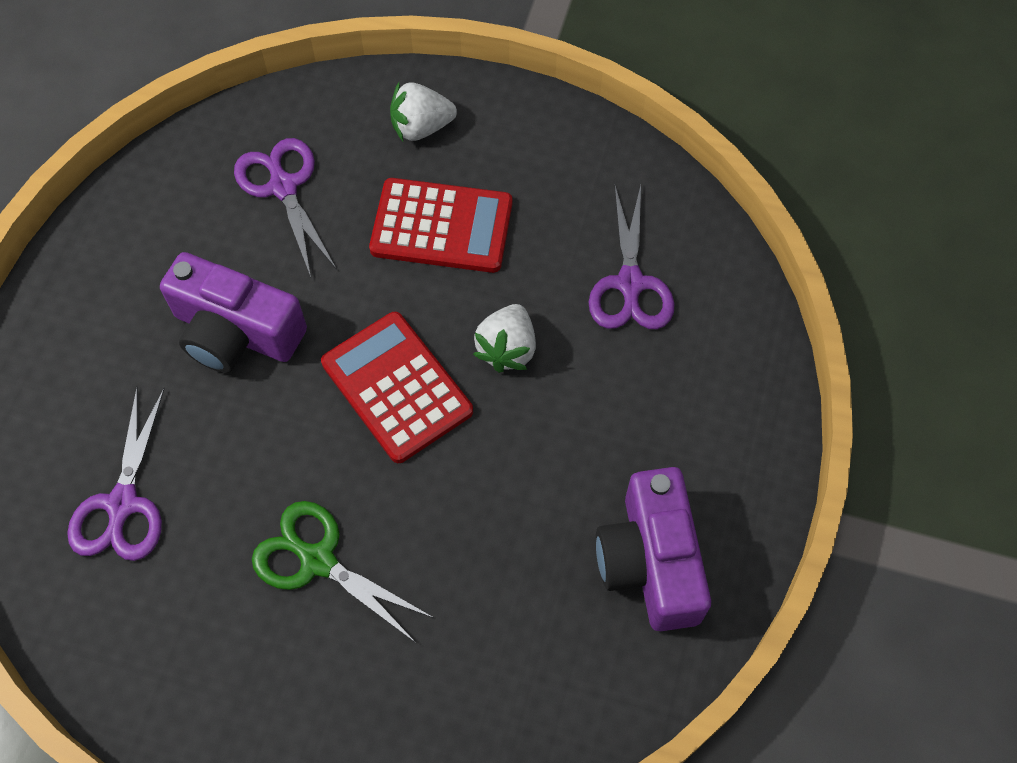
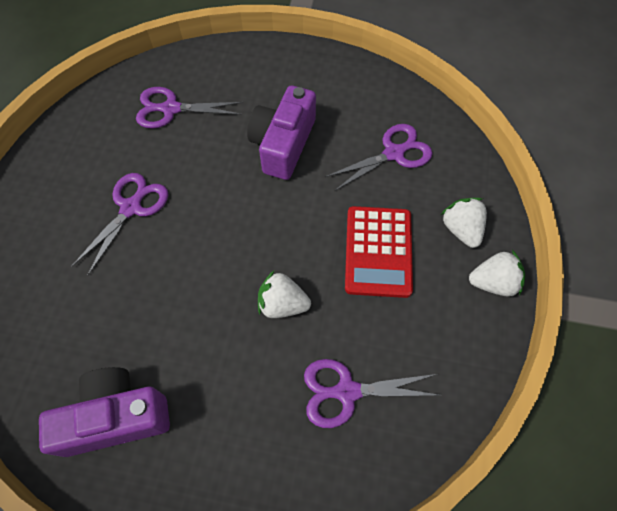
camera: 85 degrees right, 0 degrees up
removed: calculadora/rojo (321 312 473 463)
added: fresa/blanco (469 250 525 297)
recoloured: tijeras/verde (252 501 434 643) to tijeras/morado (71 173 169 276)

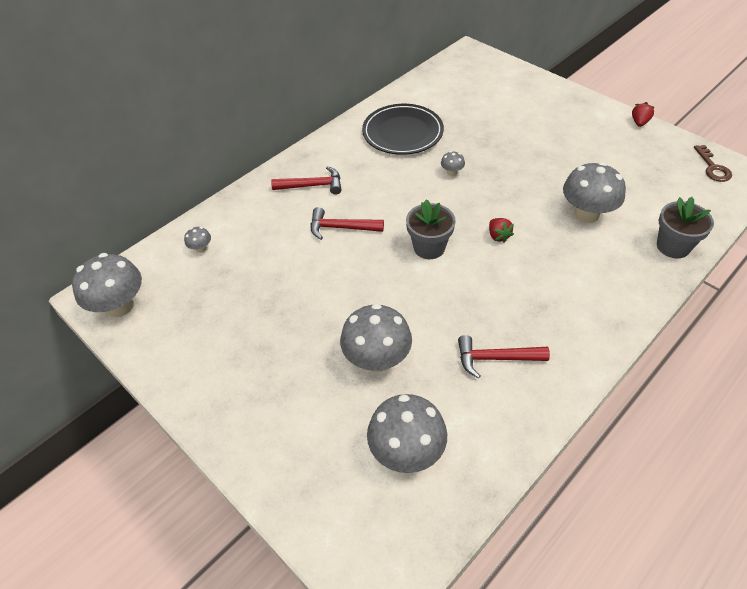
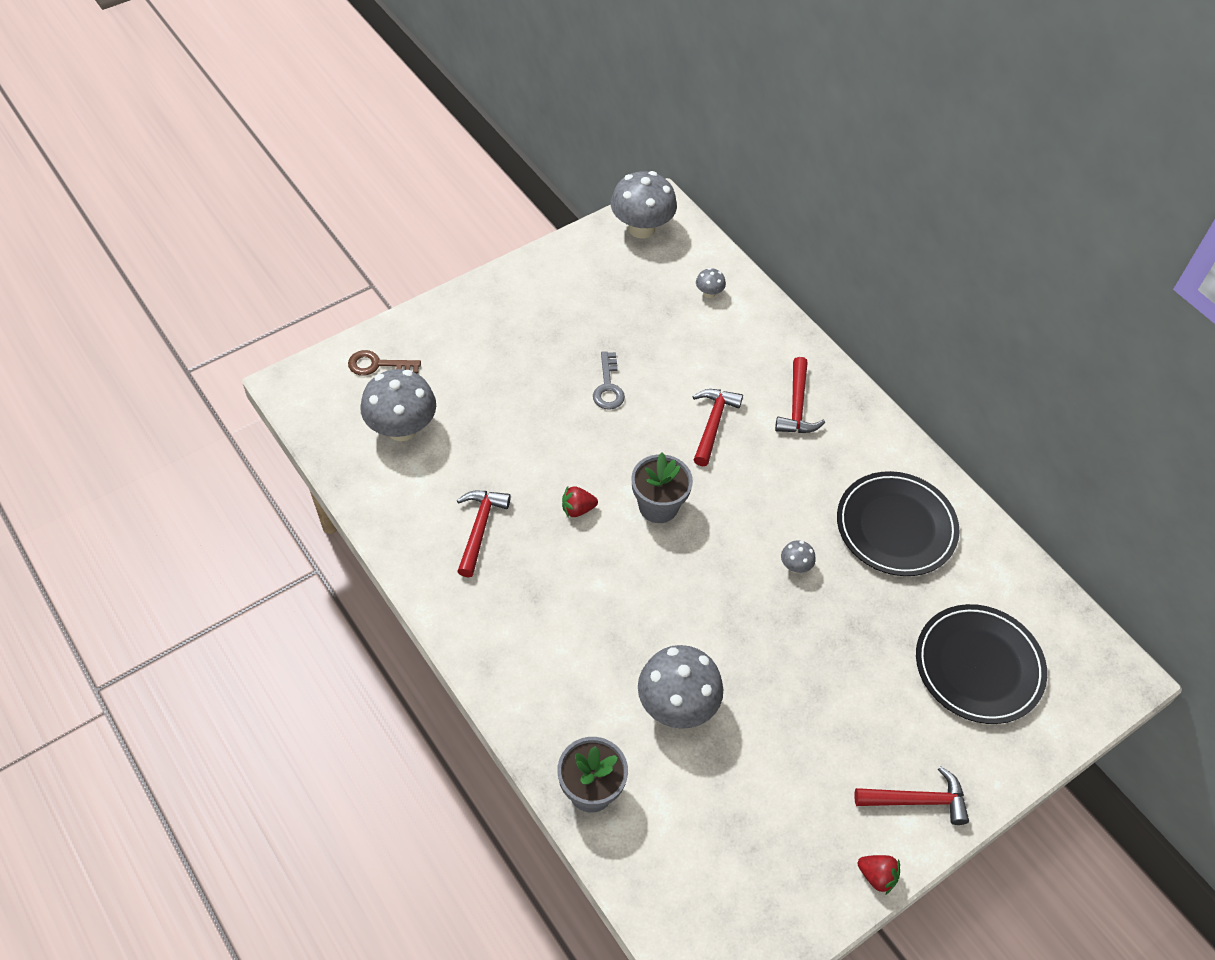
camera: 95 degrees right, 5 degrees up
removed: seta/gris (340 303 412 372)
added: llave/gris (593 351 625 410); plato/negro (916 604 1047 724); martillo/rojo (854 766 969 825)
moved: llave/marrón (694 145 732 182) to (348 350 421 376); fresa/rojo (489 218 514 243) to (562 486 598 518)

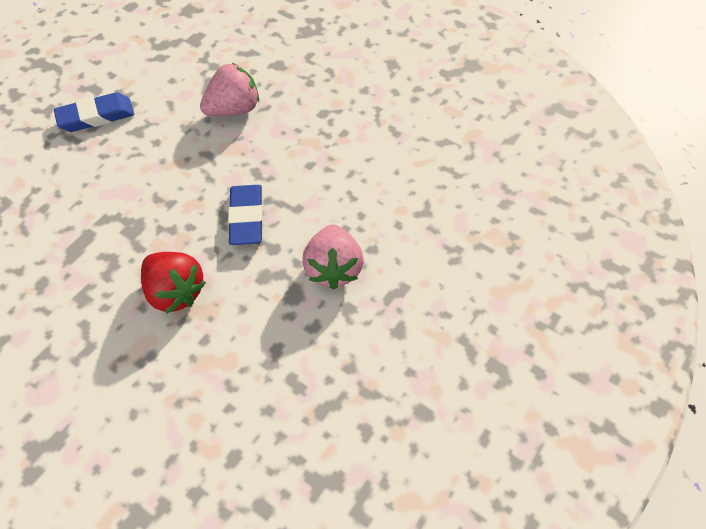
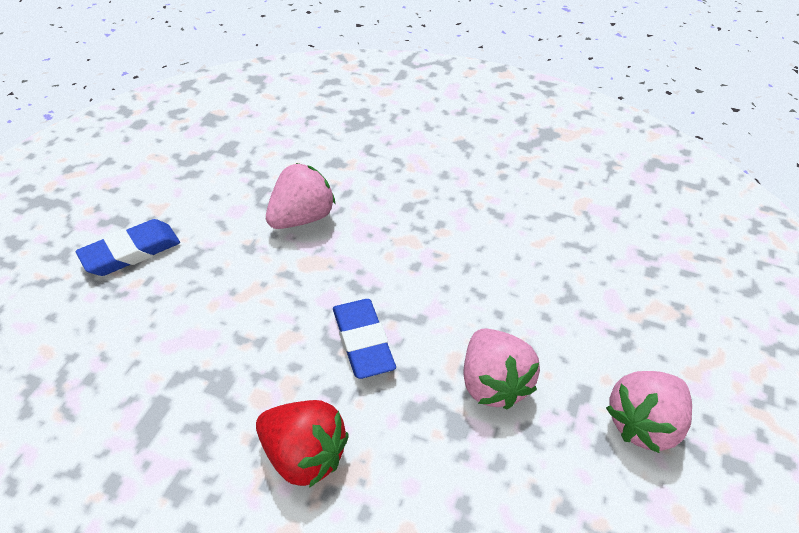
camera: 15 degrees left, 10 degrees down
added: fresa/rosa (606 371 692 453)

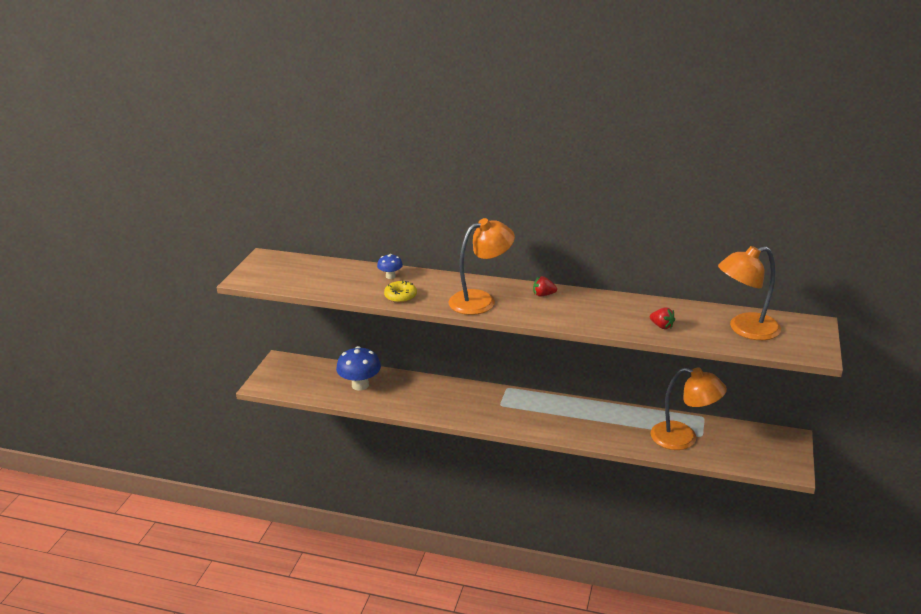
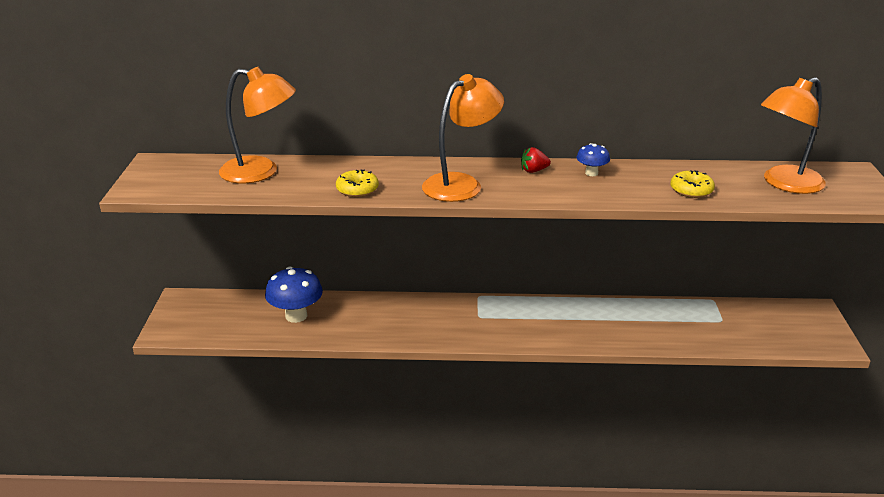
camera: 15 degrees left, 0 degrees up
moved: seta/azul (377 254 403 279) to (576 143 610 176); lámpara/naranja (651 368 727 450) to (219 67 296 183)
replaced: fresa/rojo (650 308 675 329) to rosquilla/amarillo (671 170 715 198)

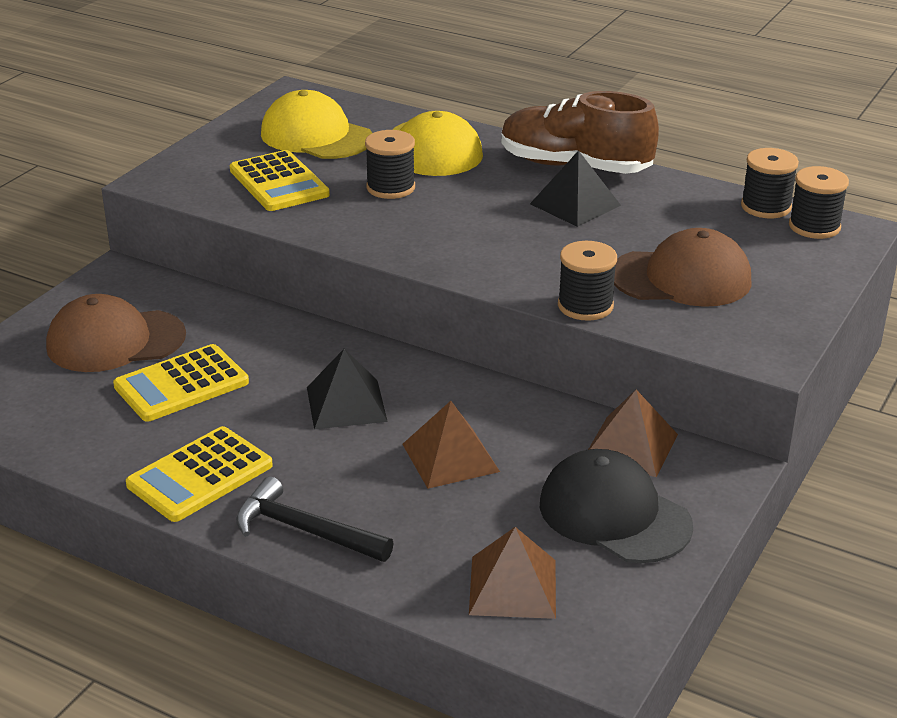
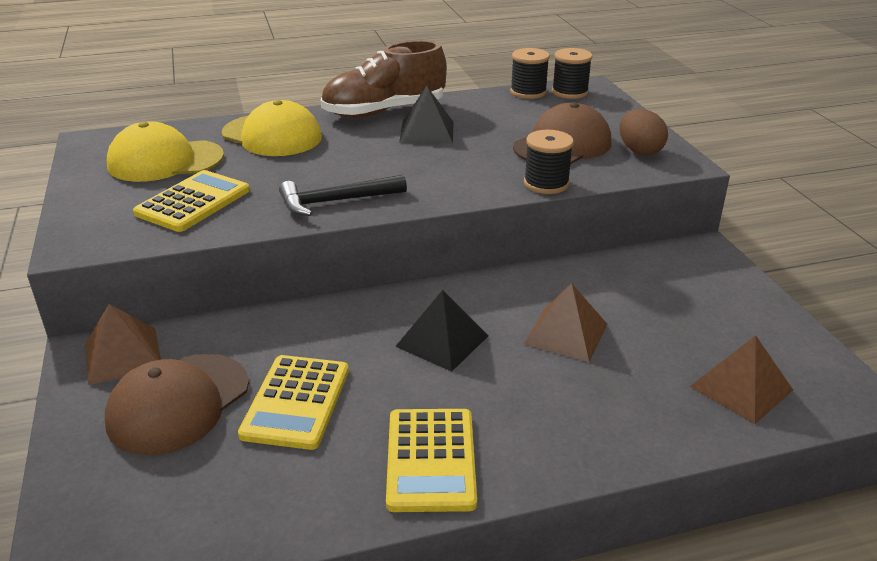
camera: 45 degrees left, 0 degrees up
removed: carrete/negro (365 130 415 199); gorra/negro (540 449 693 563)
added: huevo/marrón (620 109 668 155)
moved: pirámide/marrón (588 390 678 477) to (85 304 161 385); martillo/negro (236 476 394 562) to (279 175 407 216)
turned: calculadora/amarillo (230 150 330 211) = (133 170 250 232) 75 degrees counterclockwise

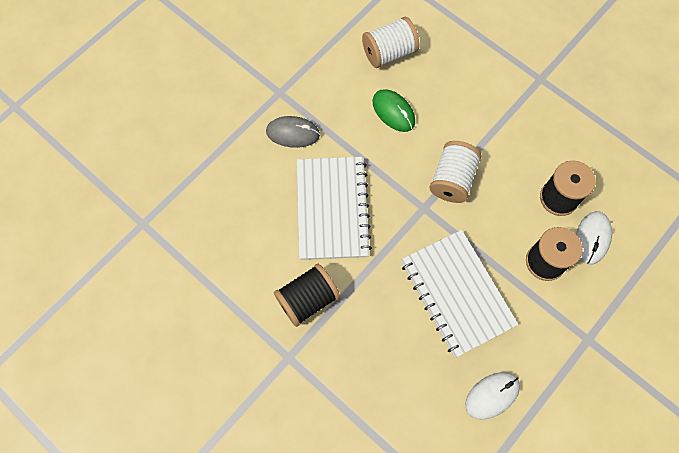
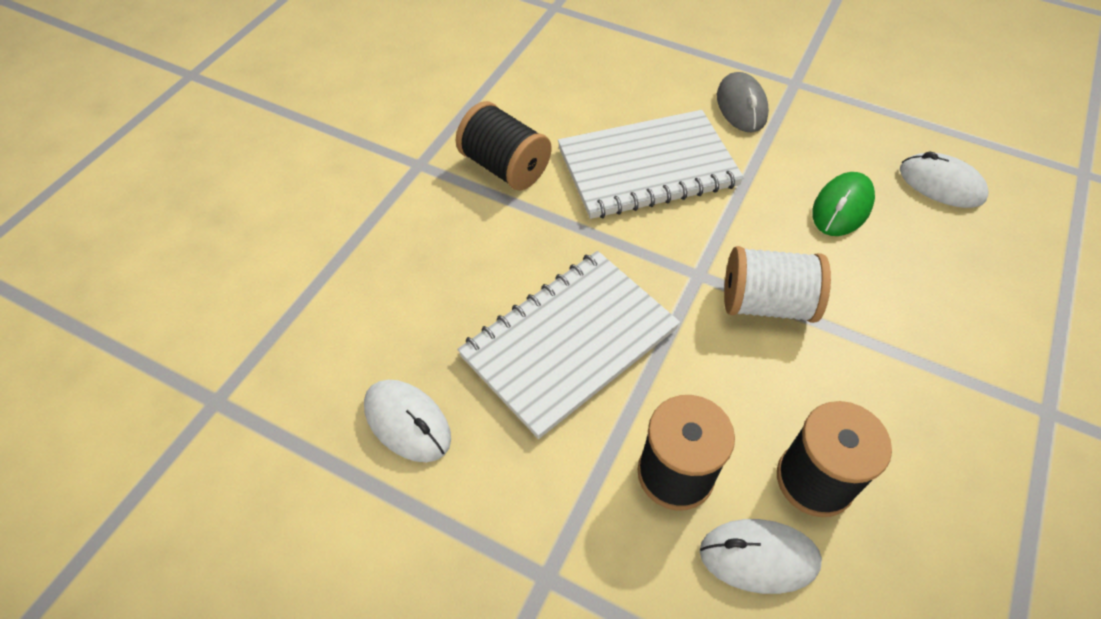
camera: 75 degrees right, 15 degrees down
replaced: carrete/blanco (362 17 419 68) to ratón/blanco (900 152 989 208)

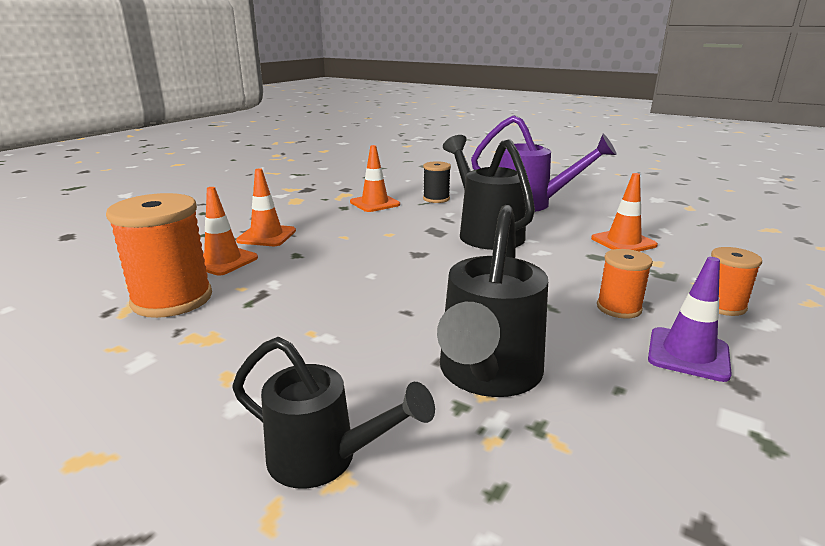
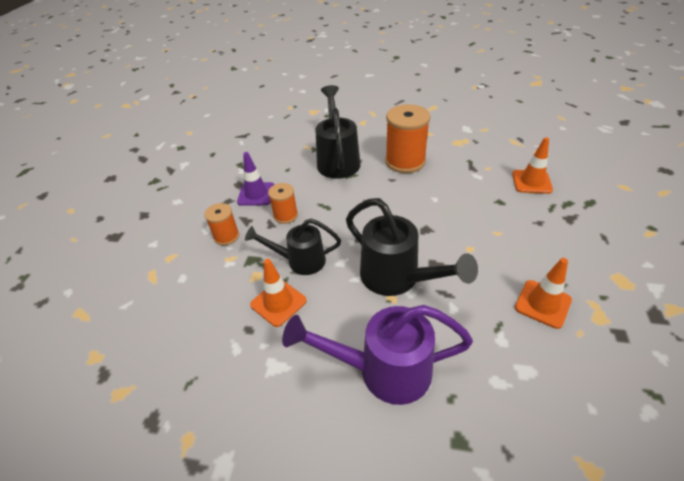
camera: 160 degrees right, 20 degrees up
removed: carrete/negro (423 161 451 203); cono de tráfico/naranja (236 168 296 246)
moved: carrete/naranja (106 193 212 318) to (385 104 430 173); regadera/negro (232 337 435 489) to (245 219 341 275)

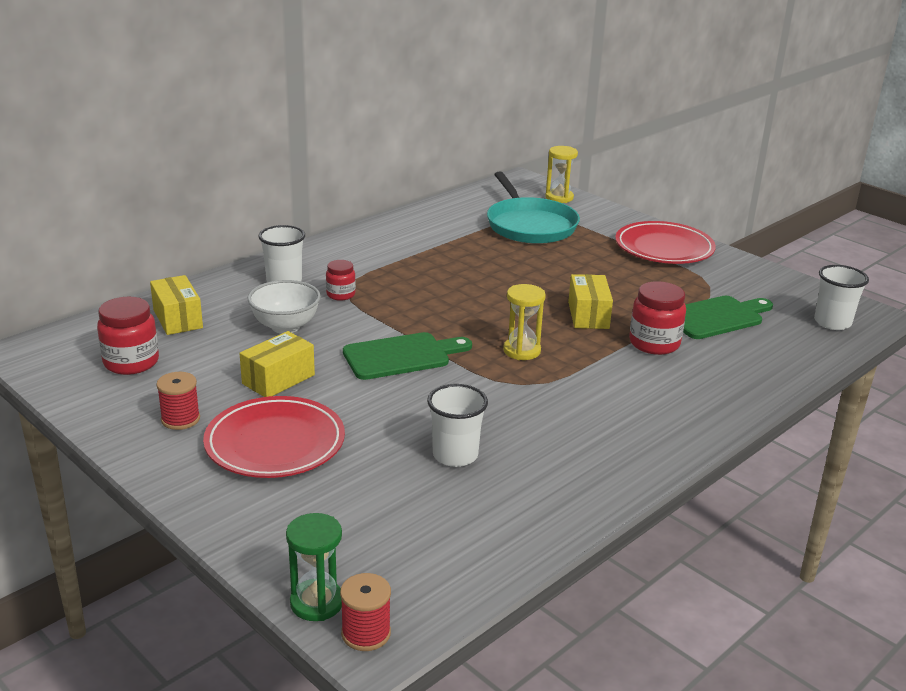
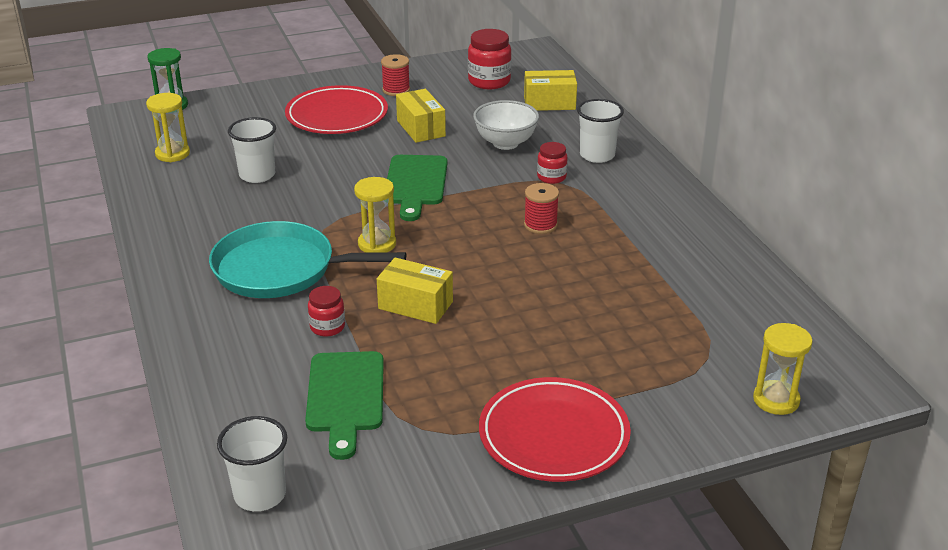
camera: 115 degrees right, 5 degrees up
added: reloj de arena/amarillo (146 93 190 162)
moved: sartén/turquesa (487 172 580 244) to (209 221 406 298); carrete/rojo (340 573 391 651) to (524 183 559 234)
resized: tarro/rojo (629 281 686 355) = (308 286 345 337) x0.60

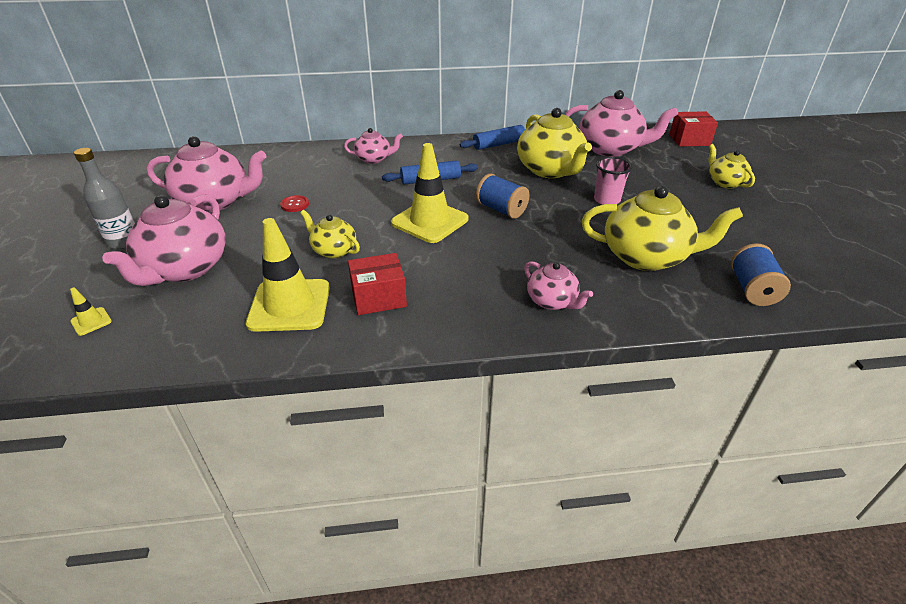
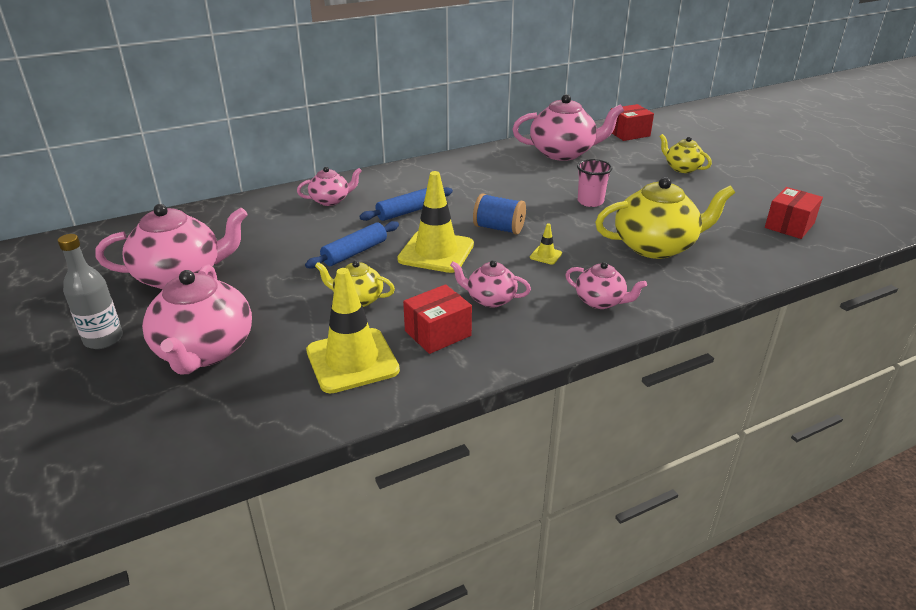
camera: 20 degrees left, 5 degrees down
removed: tetera/amarillo (517 108 592 178); botón/rojo (280 195 309 212); carrete/azul (731 243 791 306)
added: caja/rojo (765 187 823 239); tetera/rosa (450 260 531 307)
moved: rodillo/azul (460 125 525 150) to (305 221 399 269); cono de tráfico/amarillo (70 288 112 336) to (530 223 562 265)

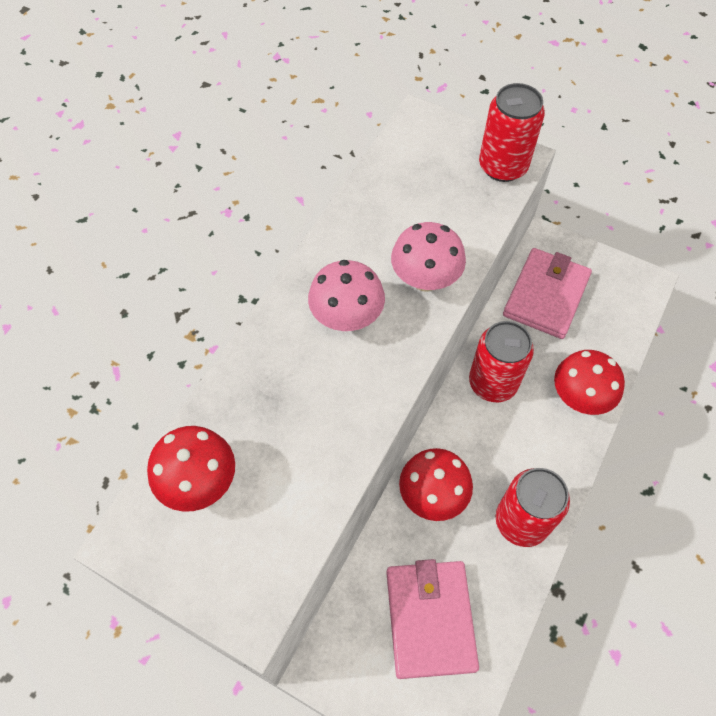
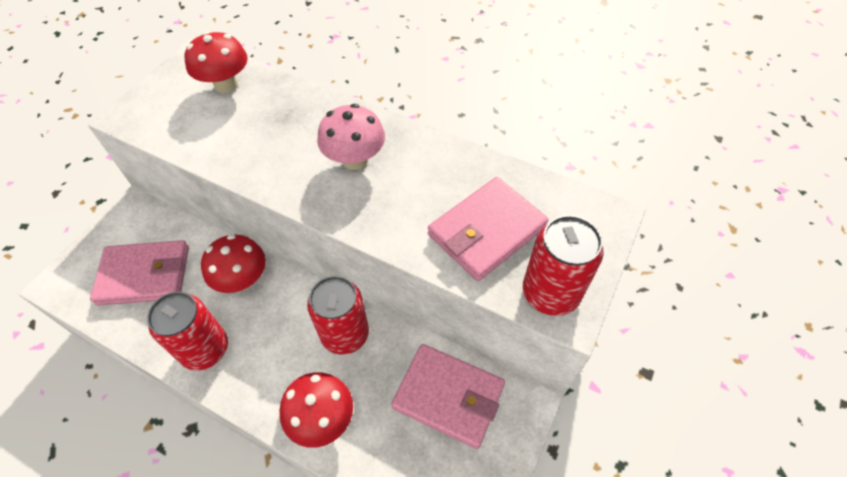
camera: 90 degrees right, 5 degrees down
removed: seta/rosa (391 222 466 291)
added: cartera/rosa (428 177 548 281)

